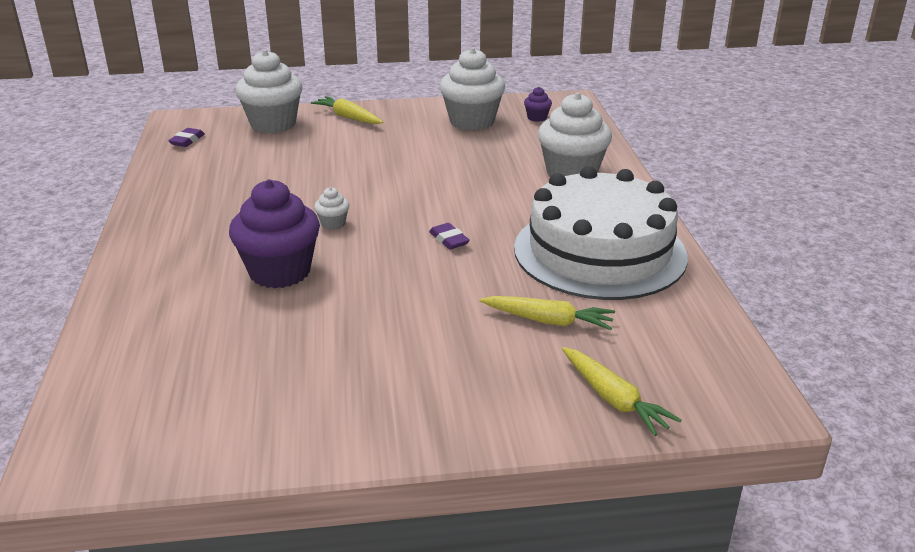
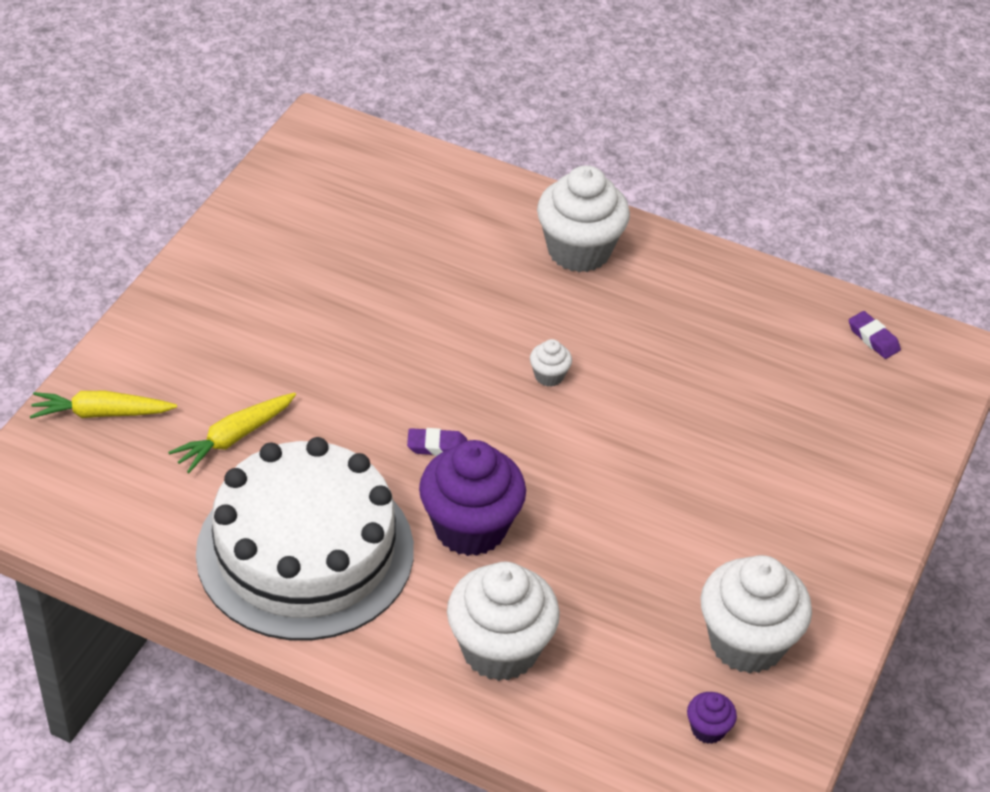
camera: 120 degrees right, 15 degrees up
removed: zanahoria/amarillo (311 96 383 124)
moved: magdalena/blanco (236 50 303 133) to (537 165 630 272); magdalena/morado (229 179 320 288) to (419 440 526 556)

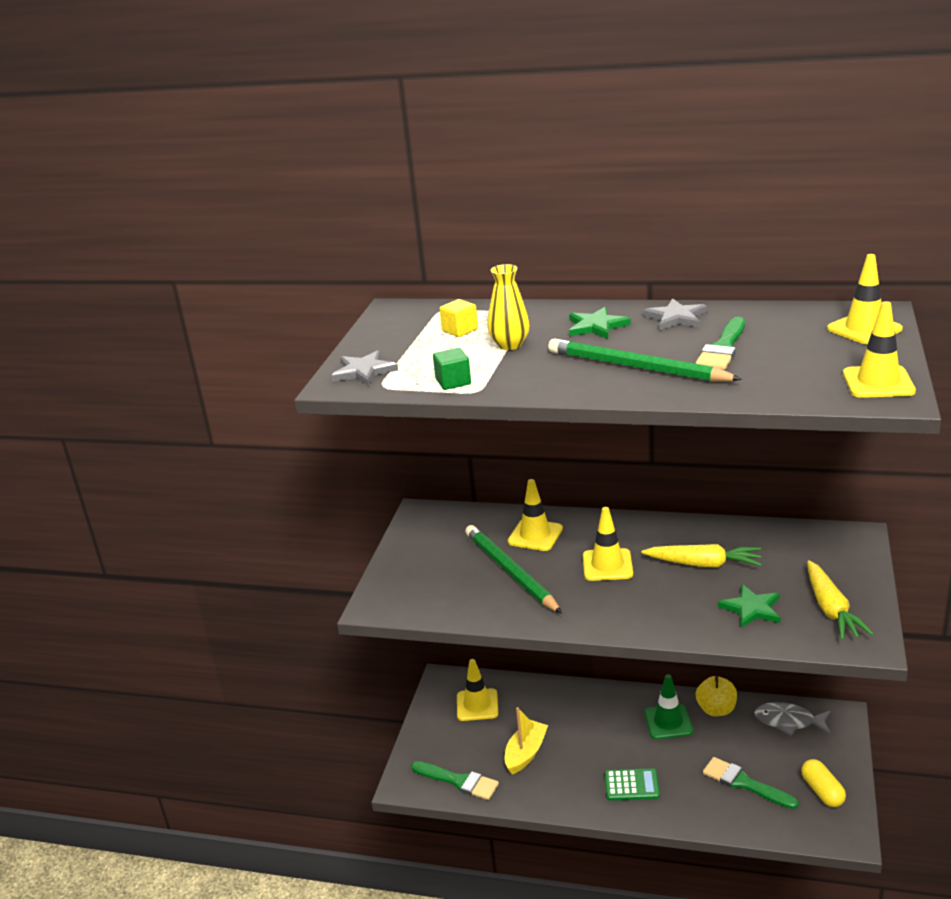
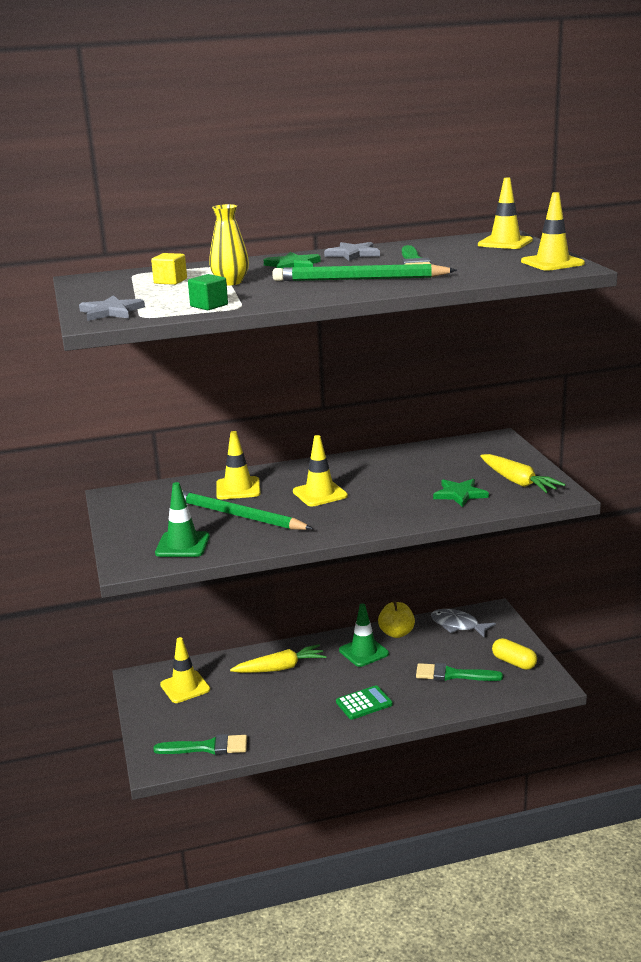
camera: 30 degrees left, 5 degrees down
removed: barco/amarillo (505 707 548 774)
added: cono de tráfico/verde (155 482 210 557)
moved: zanahoria/amarillo (642 544 762 567) to (230 644 326 673)
turned: pez/gris (754 702 831 736) = (431 609 496 638) 45 degrees clockwise

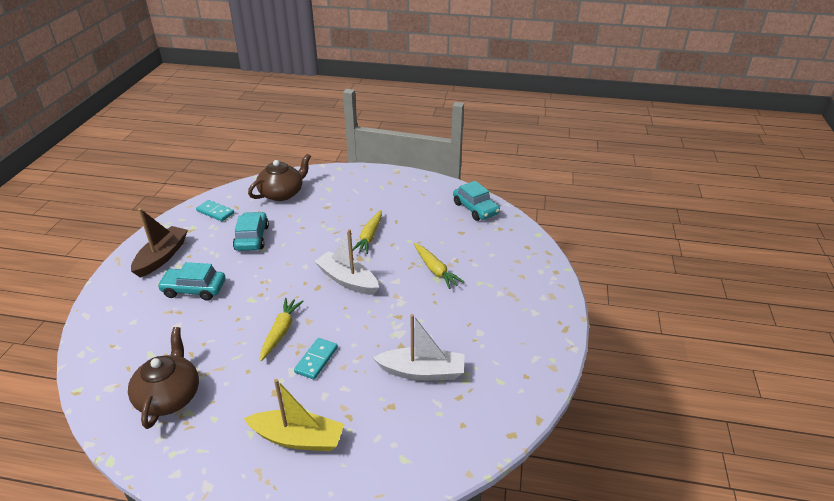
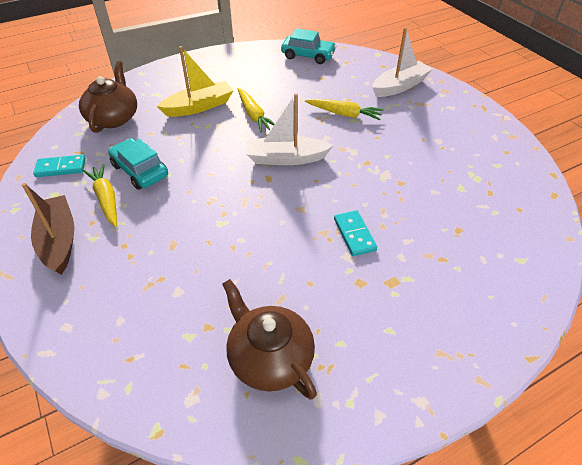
camera: 40 degrees left, 10 degrees up
removed: coche/turquesa (157 262 226 301)
moved: zanahoria/amarillo (260 298 304 361) to (83 164 117 227); barco/blanco (373 314 465 380) to (372 27 433 97); barco/amarillo (244 379 344 451) to (157 46 234 117)

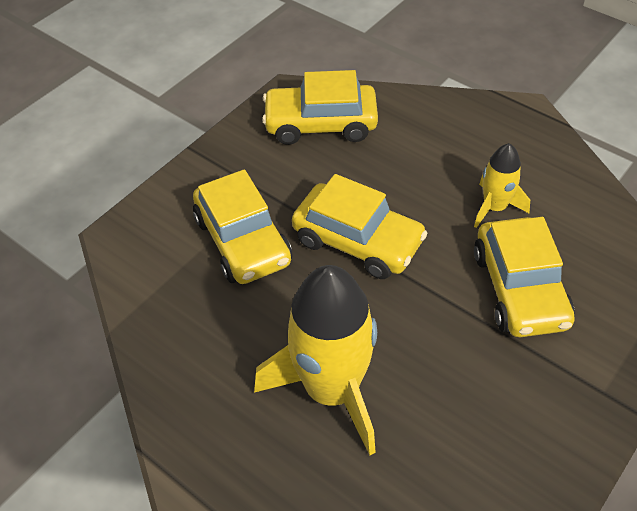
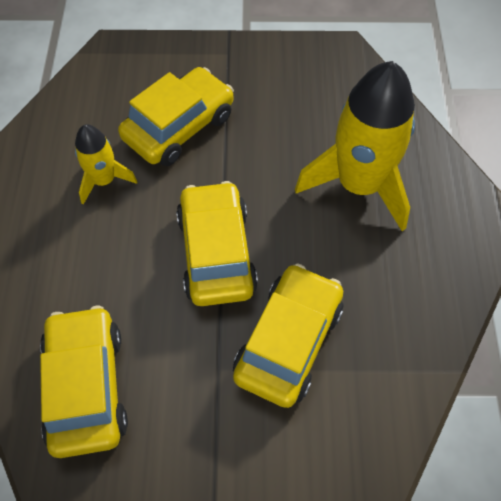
camera: 130 degrees left, 10 degrees up
turned: coche/amarillo (262 70 378 145) = (40 306 128 458) 150 degrees counterclockwise

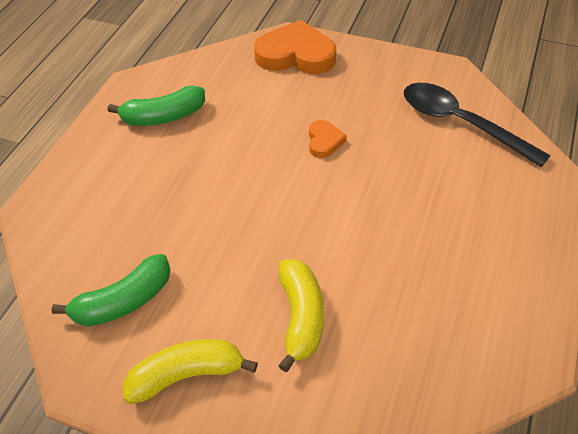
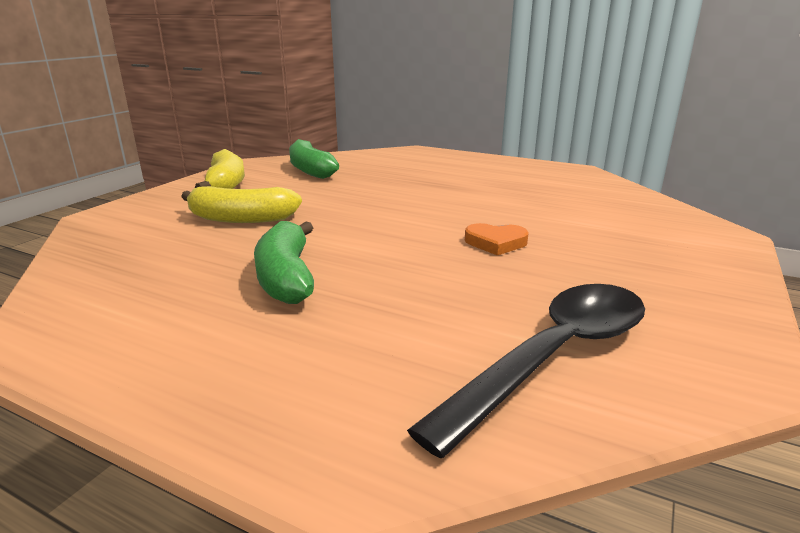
camera: 95 degrees right, 25 degrees down
removed: corazón/naranja (254 20 336 74)
moved: plátano/verde (108 85 205 126) to (254 221 314 304)

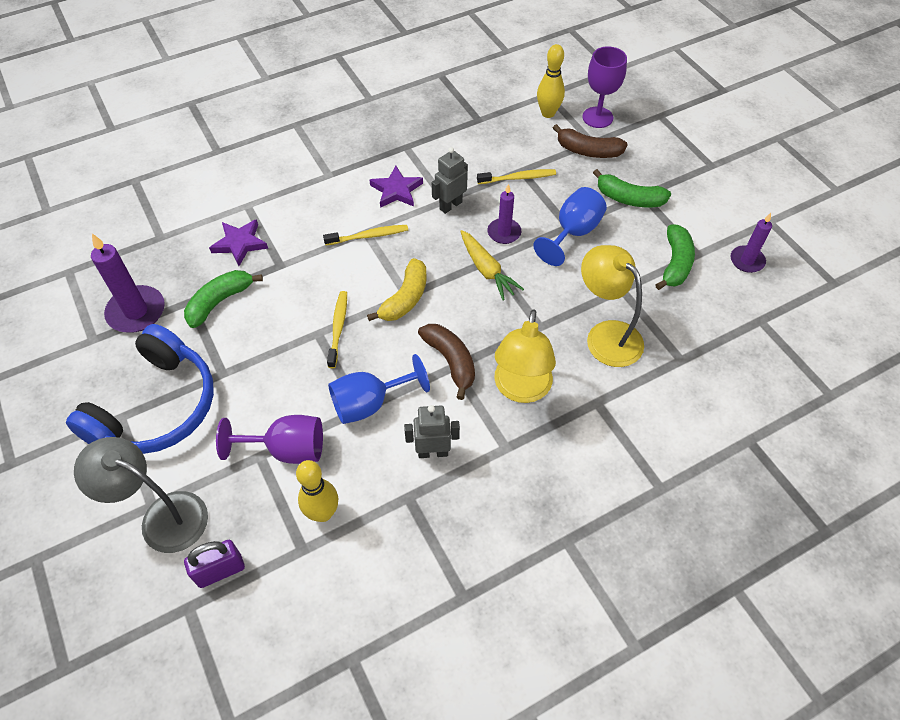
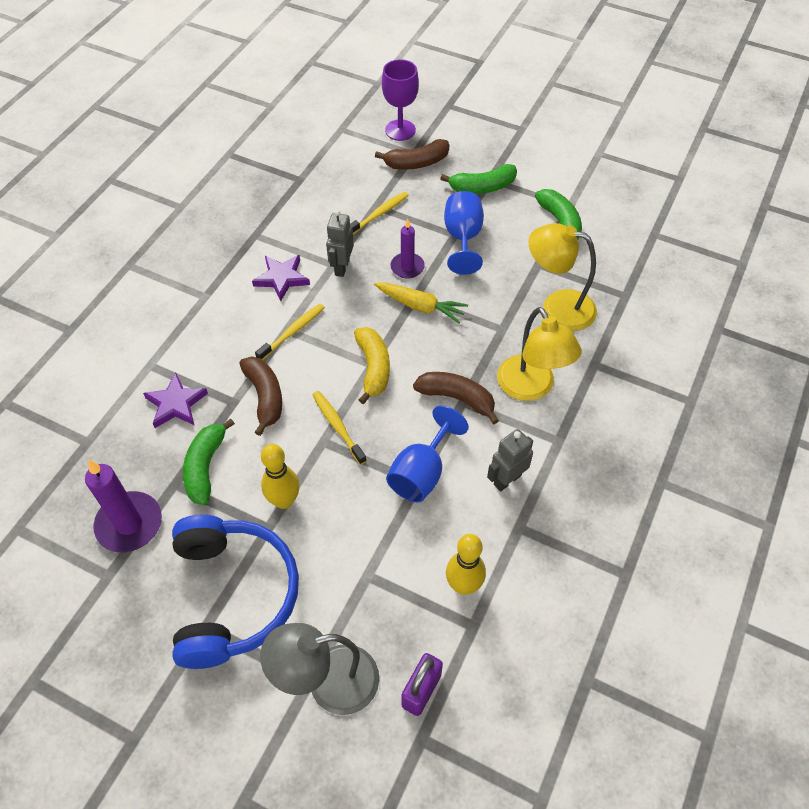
camera: 35 degrees left, 0 degrees up
removed: vela/morado (730 213 772 273); copa/morado (216 415 323 464)
added: plátano/marrón (239 356 282 436)
moved: bolo/amarillo (537 44 565 118) to (261 444 300 509)

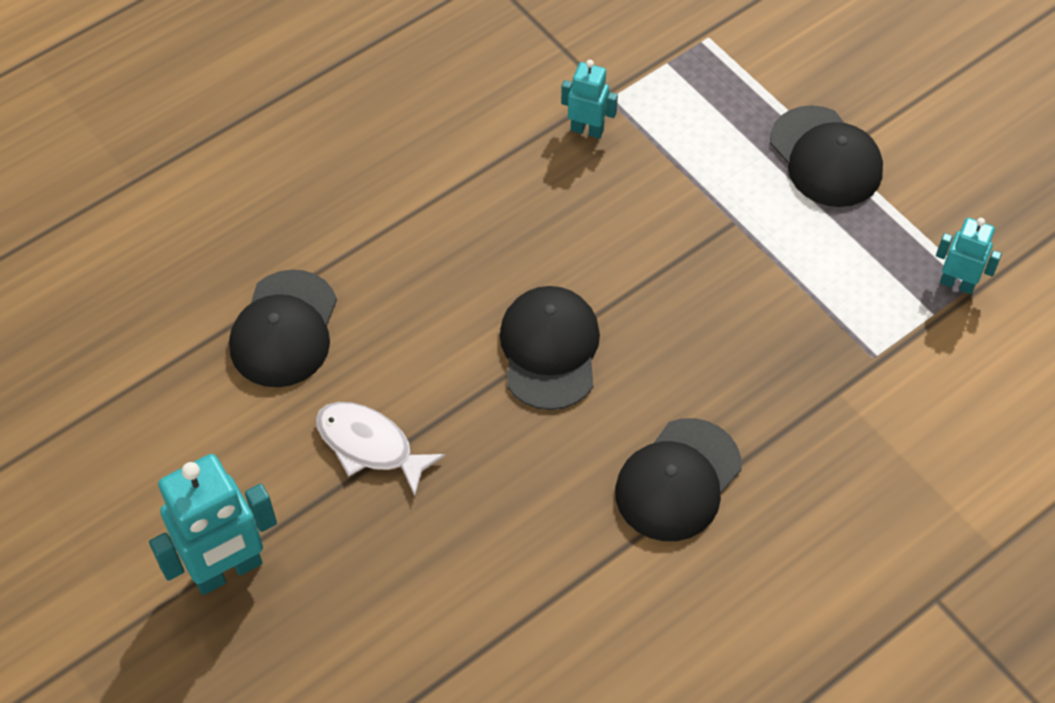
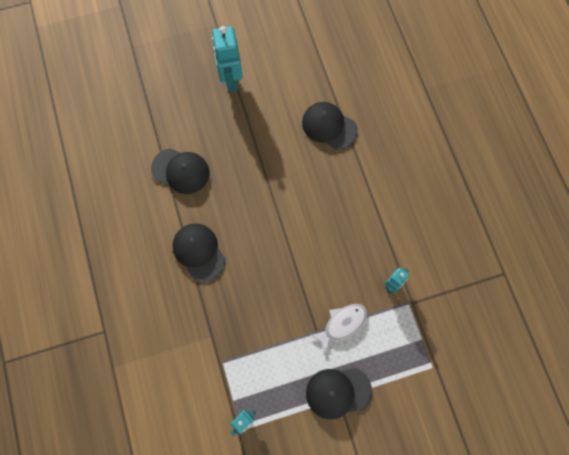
camera: 110 degrees right, 15 degrees up
moved: gorra/negro (500 286 600 410) to (151 148 210 194); pez/blanco (316 402 445 496) to (311 304 367 354)

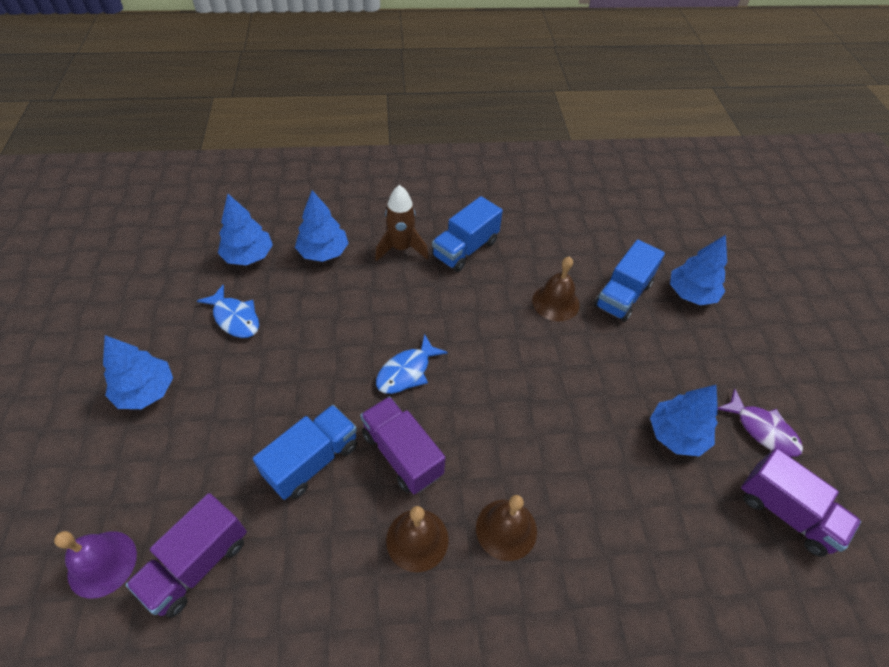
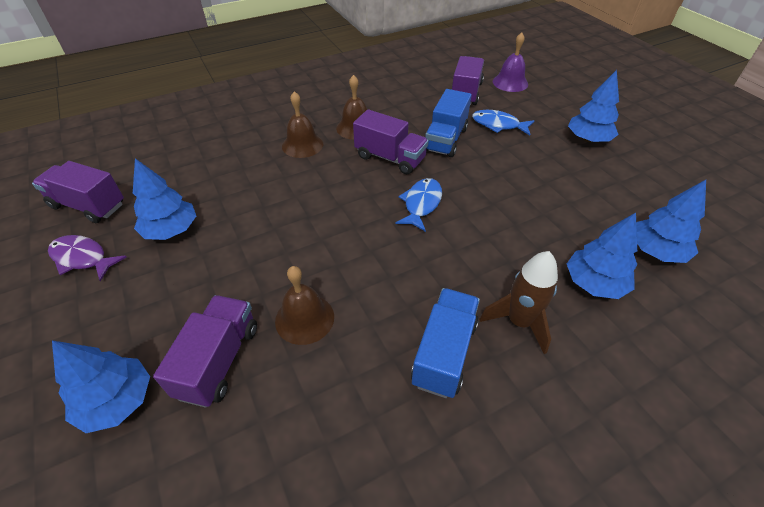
camera: 160 degrees right, 5 degrees down
moved: pez/azul (197 285 259 338) to (472 110 534 135)
recoloured: camión/azul (594 239 665 322) to camión/morado (153 295 257 408)

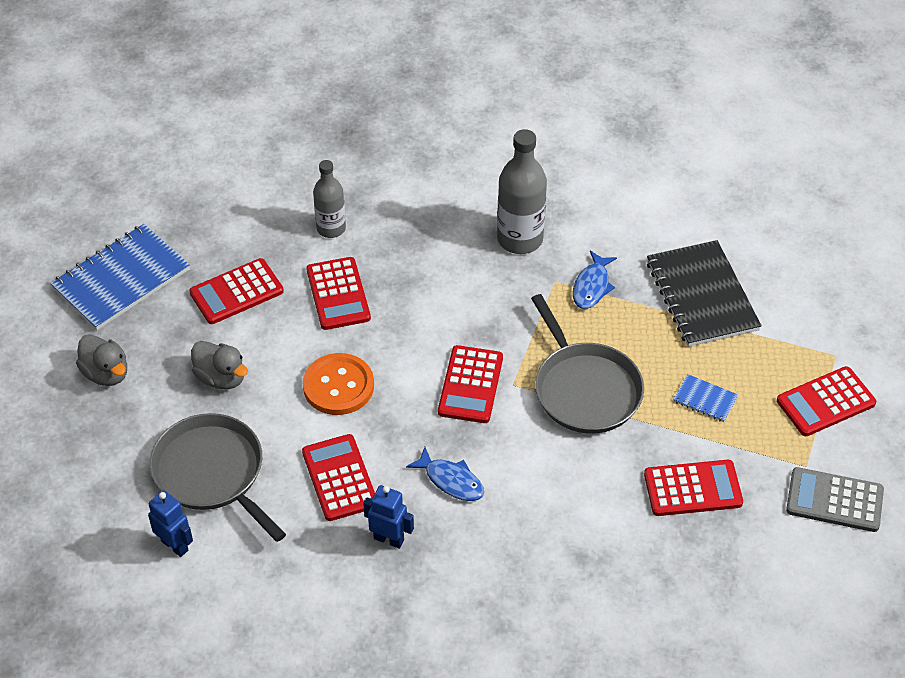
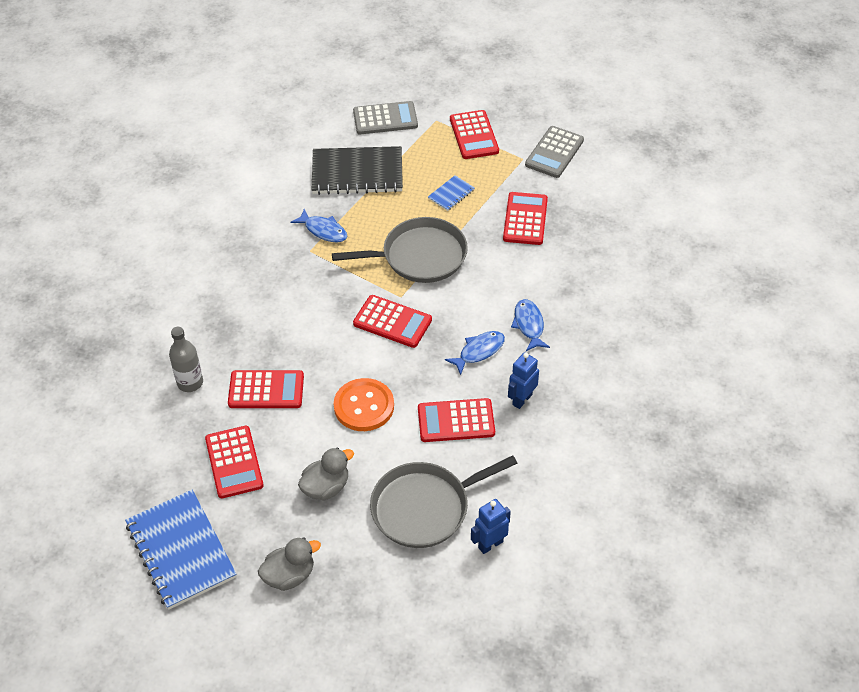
camera: 75 degrees left, 0 degrees up
removed: botella/gris (497 129 547 254)
added: calculadora/gris (353 101 418 134); pez/azul (511 299 550 351)

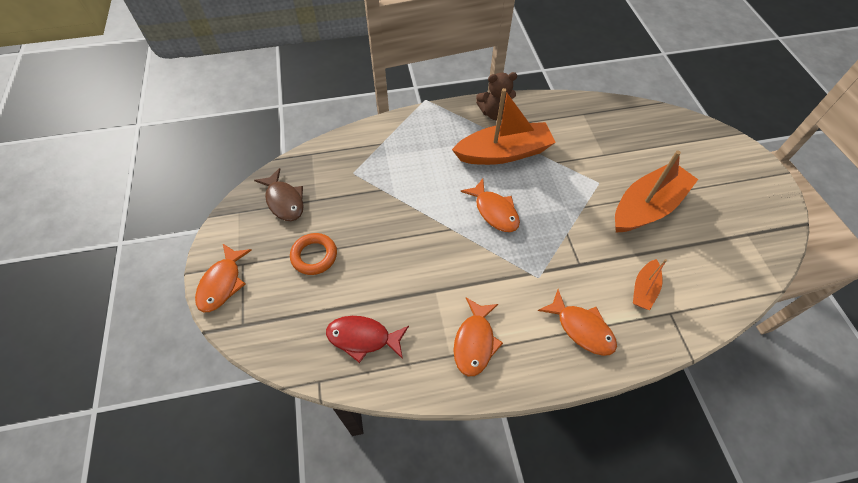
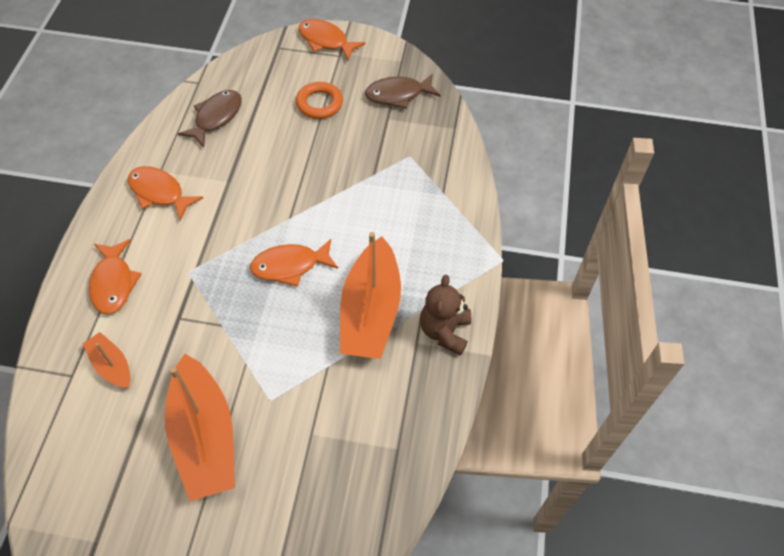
camera: 110 degrees right, 0 degrees up
recoloured: pez/rojo (326 316 409 363) to pez/marrón (178 90 242 147)
turned: pez/naranja (538 290 617 356) = (89 239 141 314) 75 degrees counterclockwise

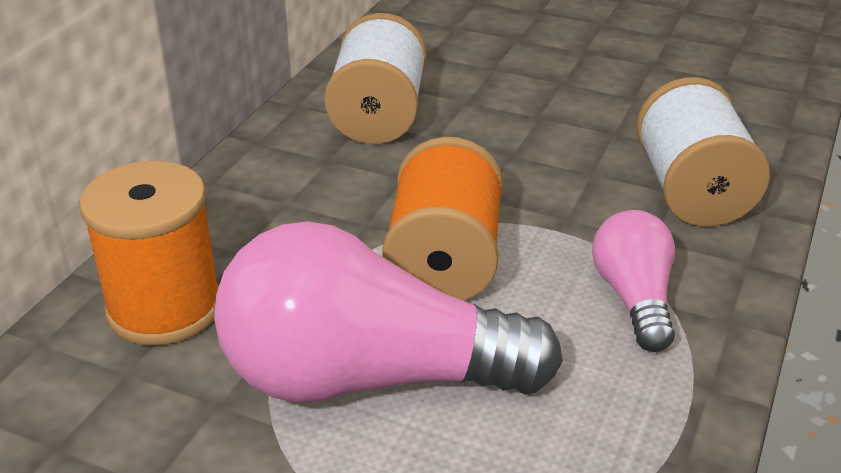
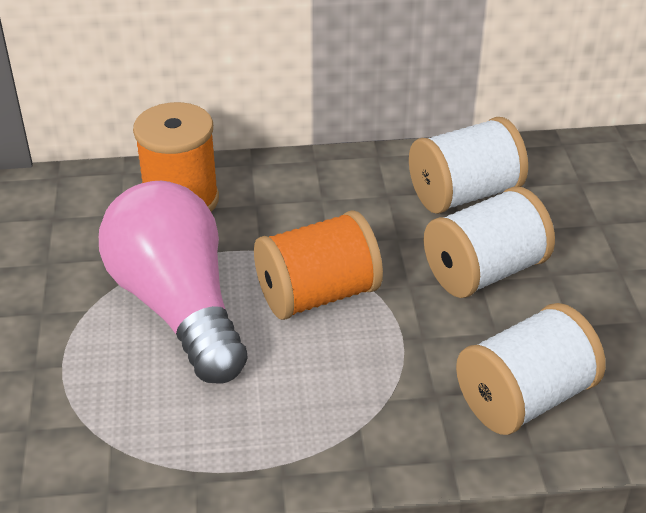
camera: 60 degrees right, 5 degrees up
removed: bombilla/rosa (592 210 675 352)
added: carrete/blanco (424 186 555 298)

